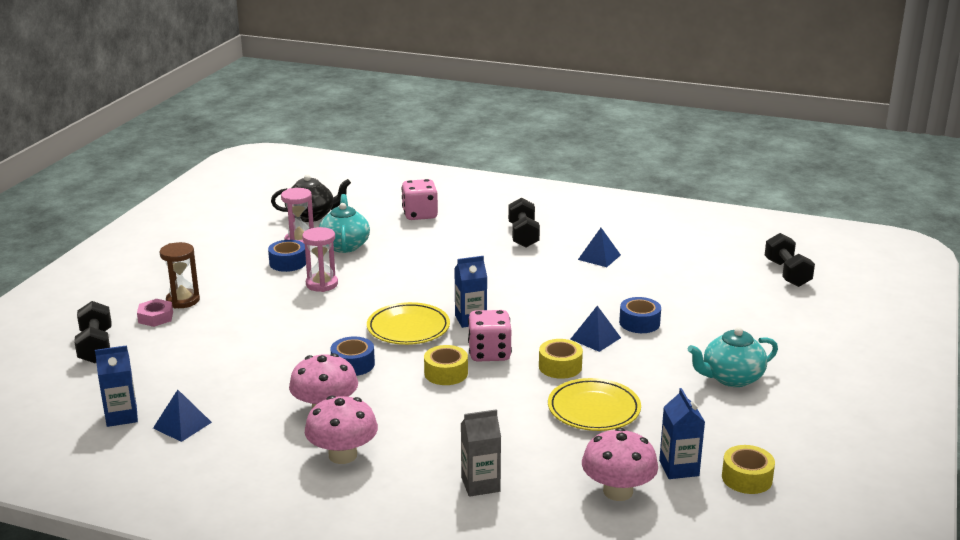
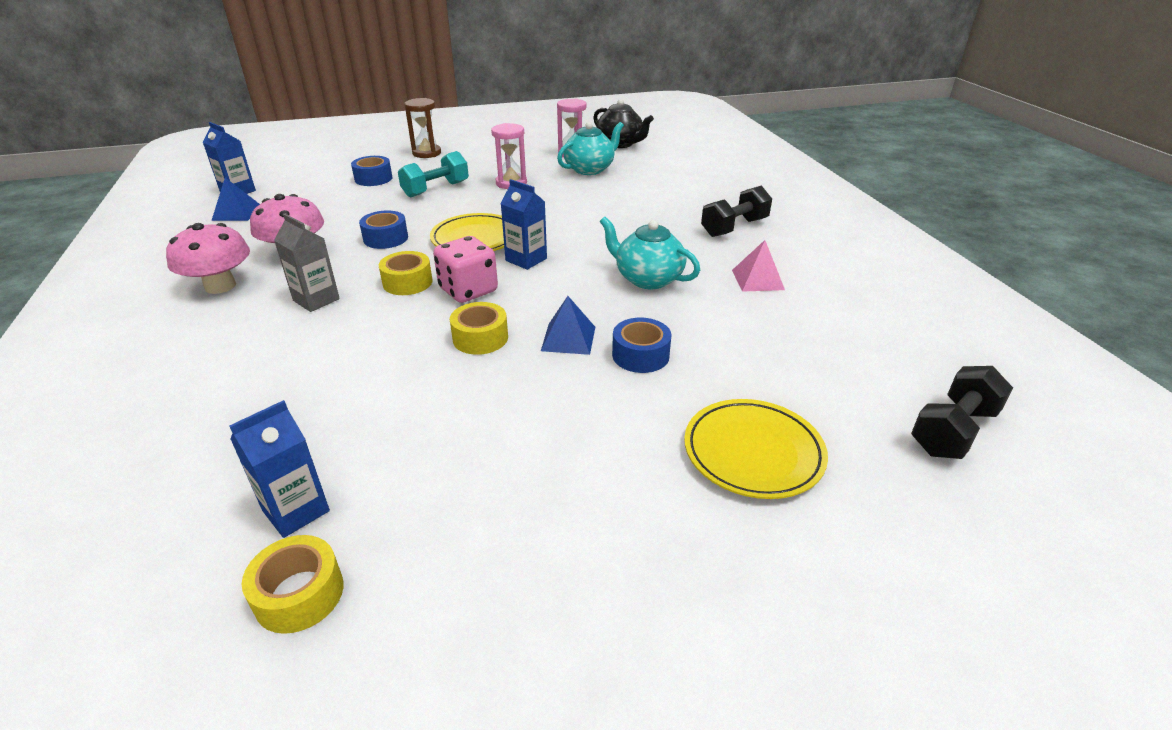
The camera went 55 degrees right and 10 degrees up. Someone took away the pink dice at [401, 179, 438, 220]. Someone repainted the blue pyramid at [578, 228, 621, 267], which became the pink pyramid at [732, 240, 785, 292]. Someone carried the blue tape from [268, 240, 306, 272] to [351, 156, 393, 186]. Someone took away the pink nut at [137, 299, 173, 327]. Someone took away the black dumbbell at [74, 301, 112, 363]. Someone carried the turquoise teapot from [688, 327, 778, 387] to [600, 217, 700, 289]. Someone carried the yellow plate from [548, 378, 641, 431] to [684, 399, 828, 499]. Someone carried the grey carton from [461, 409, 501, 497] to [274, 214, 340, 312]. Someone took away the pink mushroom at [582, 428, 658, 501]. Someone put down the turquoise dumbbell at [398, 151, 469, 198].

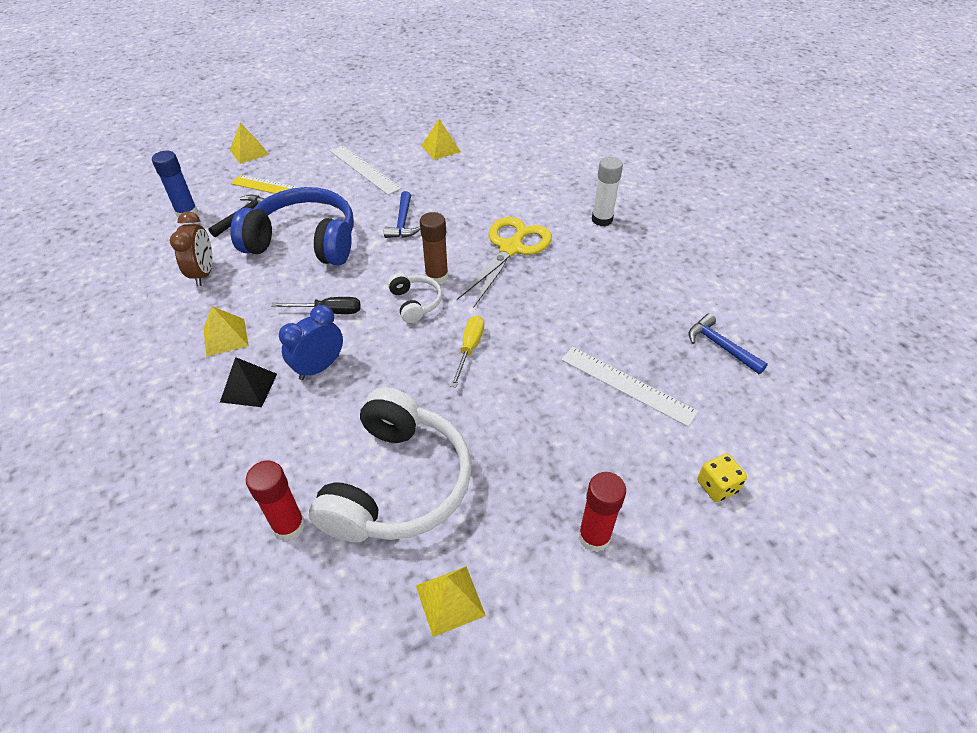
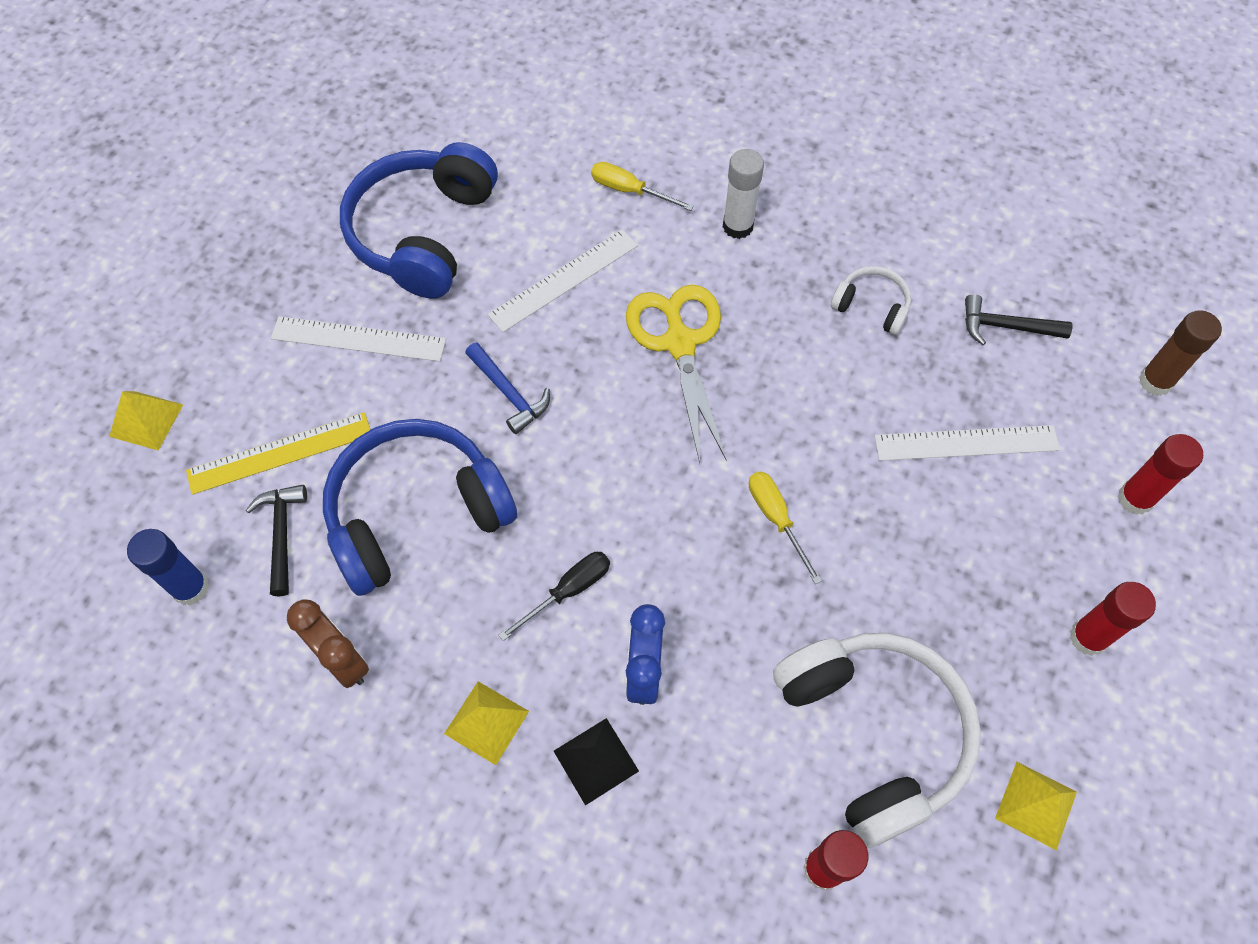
The camera went 40 degrees left and 15 degrees up. Someone swapped the yellow pyramid at [421, 119, 461, 160] for the blue headphones at [340, 142, 498, 298]. Someone carried the brown glue stick from [420, 212, 448, 285] to [1139, 310, 1222, 396]. Someone carried the white headphones from [388, 273, 442, 323] to [831, 266, 911, 335]. Someone repainted the blue hammer at [688, 314, 768, 374], which became the black hammer at [965, 294, 1072, 345]. Someone swapped the yellow dice at [697, 454, 747, 502] for the red glue stick at [1118, 434, 1203, 515]. Someone put down the yellow screwdriver at [591, 162, 694, 211]. Someone put down the white ruler at [487, 229, 638, 332].

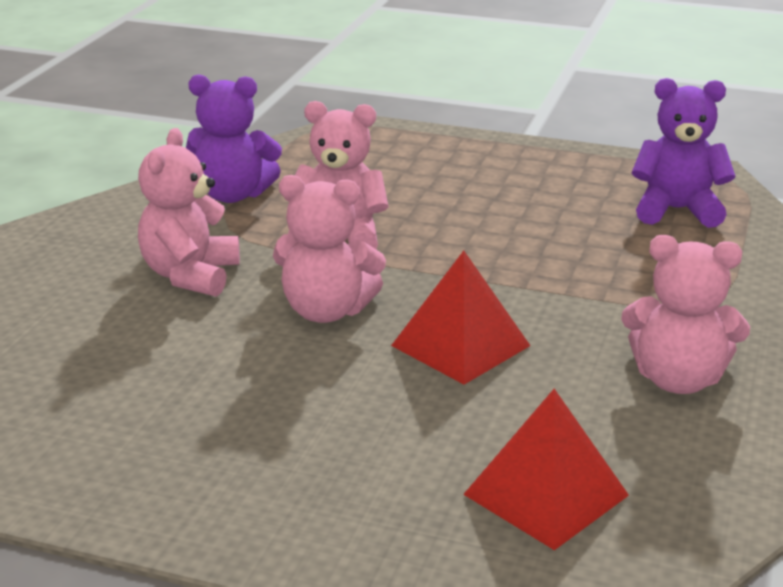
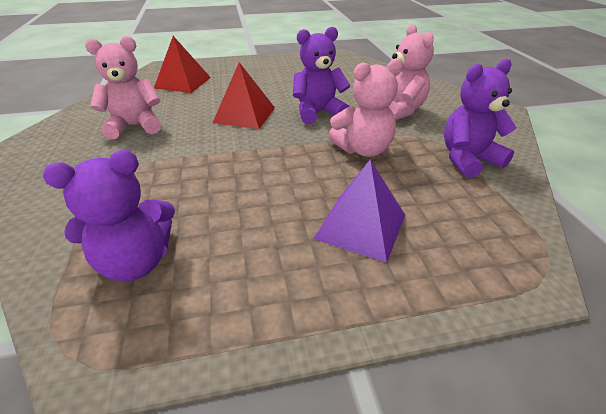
The camera went 150 degrees right and 10 degrees up. Someone repainted the pink teddy bear at [273, 175, 386, 323], which became the purple teddy bear at [293, 27, 350, 124]. Someone put down the purple pyramid at [314, 159, 405, 263].

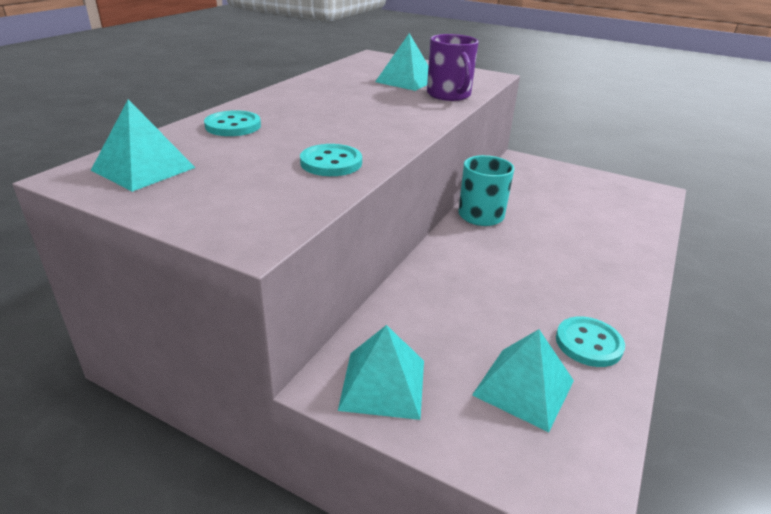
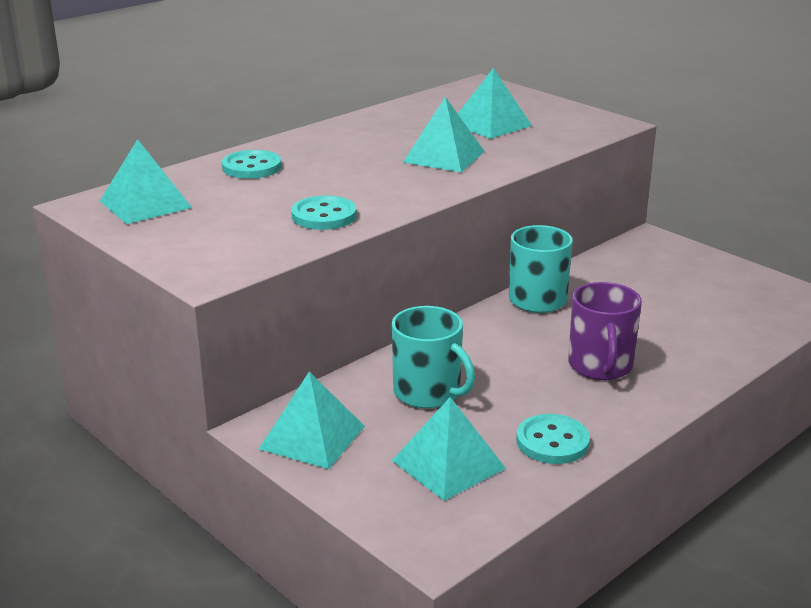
The camera went 20 degrees right and 5 degrees down. Someone carried the purple mug from [427, 34, 479, 101] to [568, 282, 642, 380]. Someone put down the turquoise pyramid at [403, 97, 485, 172]. Someone put down the turquoise mug at [392, 306, 475, 408].

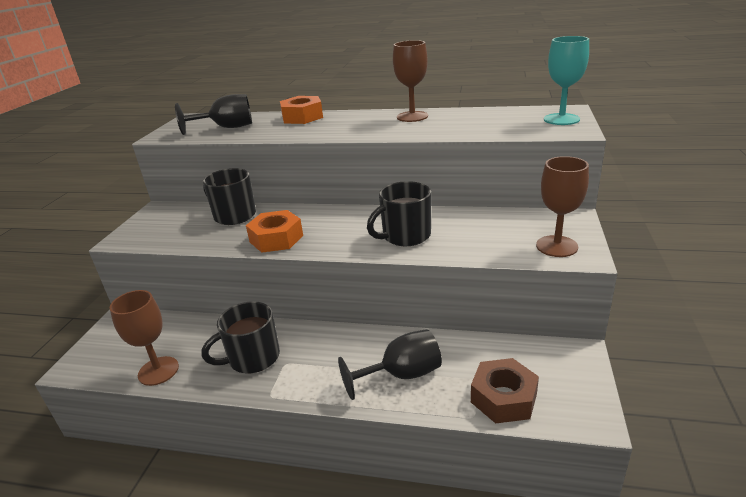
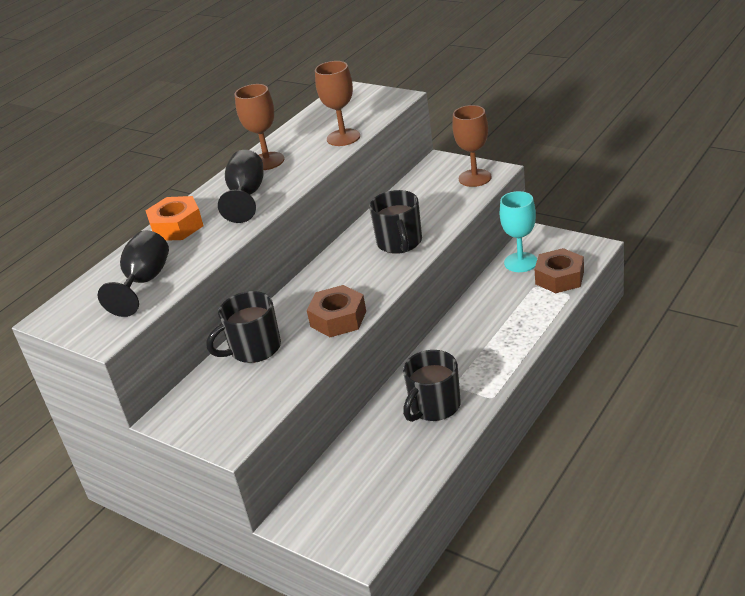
The camera went 65 degrees left and 5 degrees up. Someone carried the turquoise goblet from [544, 36, 589, 125] to [500, 191, 537, 272]. Someone repainted the orange nut at [246, 210, 303, 253], which became the brown nut at [307, 285, 366, 337]. Someone carried the brown goblet from [110, 290, 179, 386] to [315, 61, 360, 146]. Someone rotated the black mug at [202, 301, 280, 373] by 45 degrees clockwise. Someone carried the black goblet from [338, 329, 442, 400] to [218, 150, 263, 223].

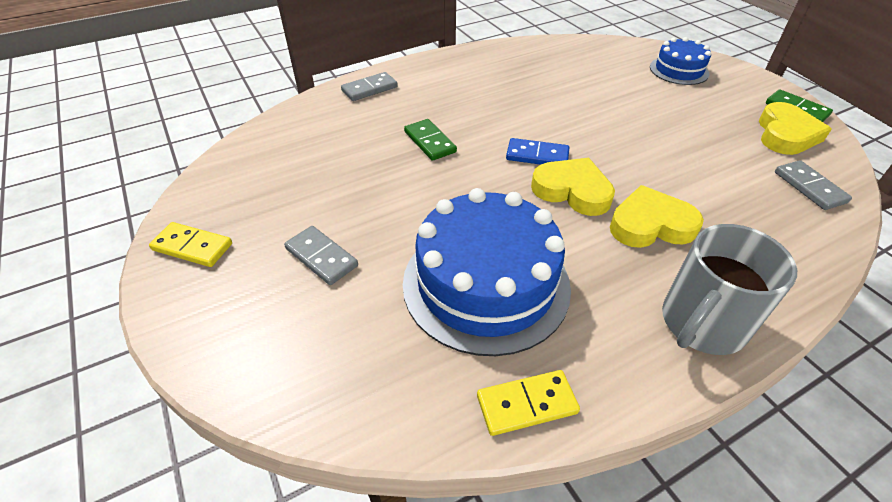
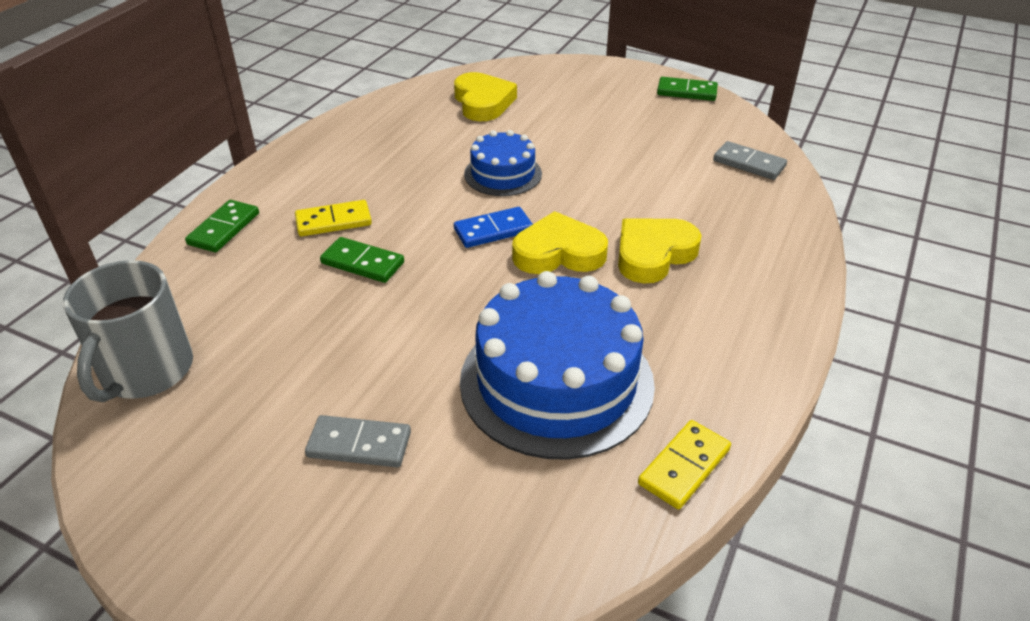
The camera went 35 degrees left and 5 degrees down. Someone carried the blue cake from [650, 37, 711, 85] to [464, 130, 542, 196]. Someone repainted the grey domino at [341, 72, 398, 101], which became the green domino at [185, 200, 259, 252]. Someone carried the yellow heart from [759, 102, 832, 155] to [454, 72, 517, 121]. Someone carried the yellow domino from [149, 222, 232, 267] to [295, 200, 372, 237]. Someone carried the grey mug from [662, 224, 797, 355] to [63, 260, 193, 402].

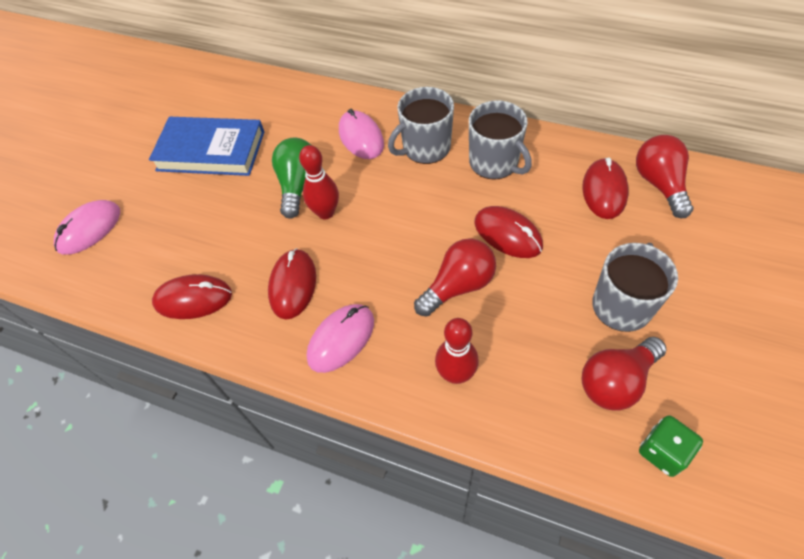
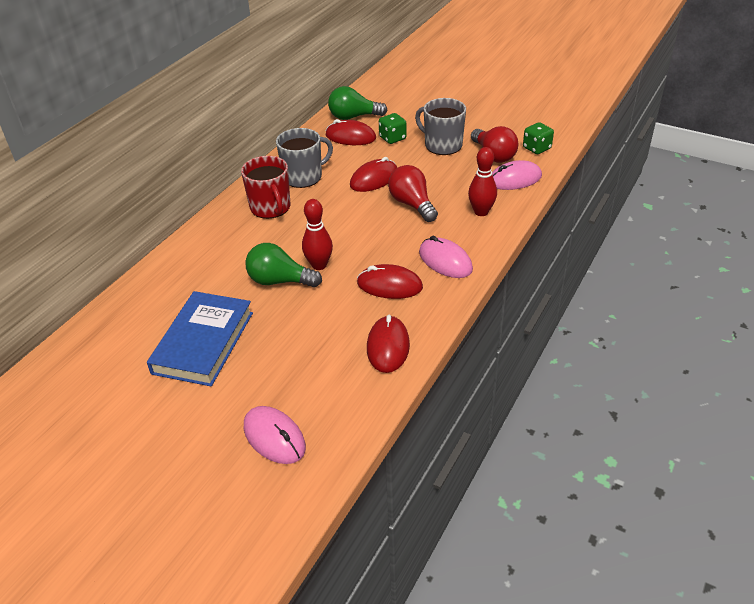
The camera went 85 degrees left and 15 degrees down. Someone repainted the grey mug at [388, 87, 454, 164], which became the red mug at [241, 156, 291, 219]. Someone carried the pink mouse from [339, 109, 384, 159] to [492, 160, 542, 190]. Someone repainted the red light bulb at [636, 135, 693, 218], which became the green light bulb at [328, 86, 388, 120]. Someone put down the green dice at [379, 113, 407, 144].

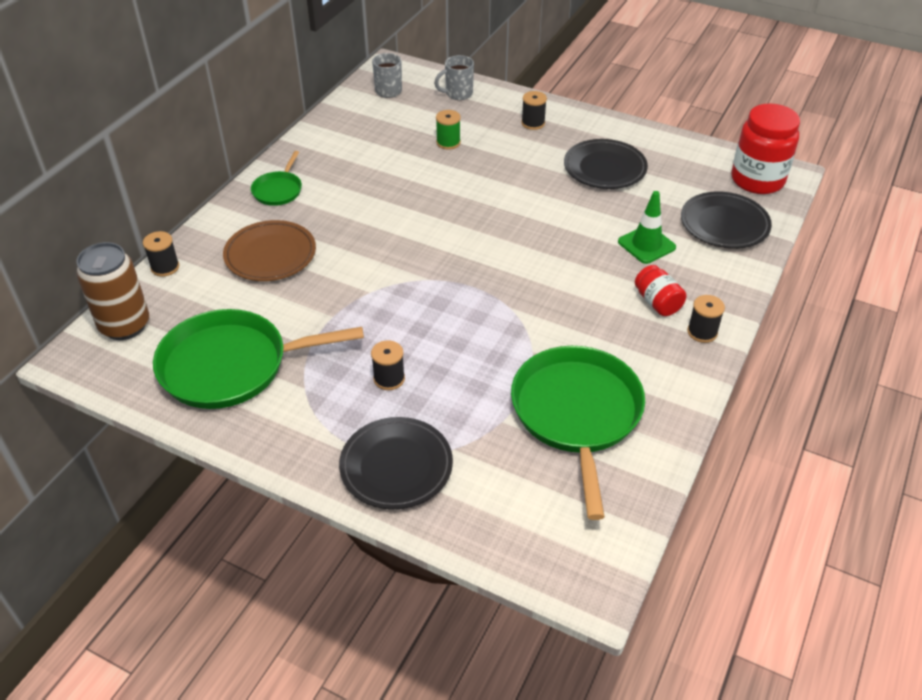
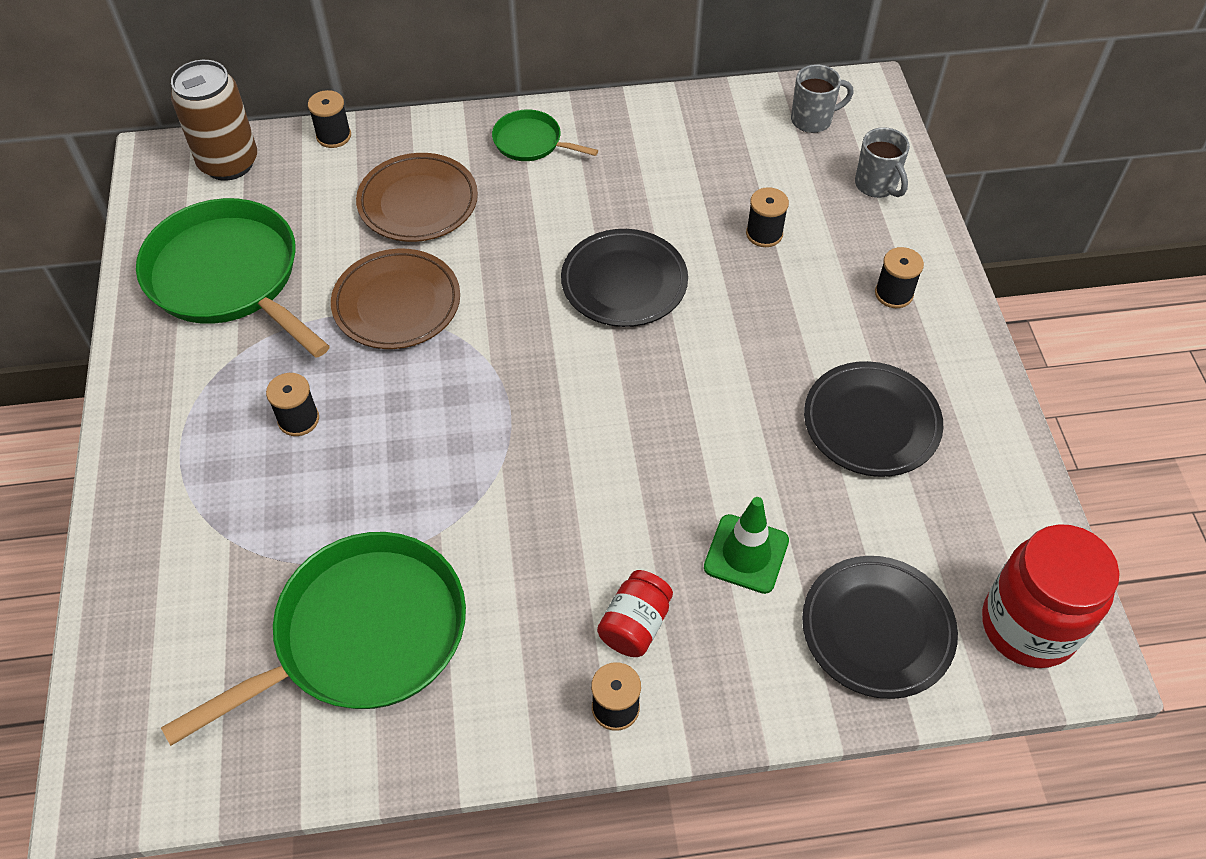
The camera went 55 degrees right and 10 degrees up. Someone rotated the grey mug at [434, 55, 474, 100] by 150 degrees counterclockwise. Someone repainted the green spool at [436, 110, 461, 150], which became the black spool at [746, 187, 789, 247]. Someone rotated the green pan at [251, 151, 302, 206] by 45 degrees clockwise. Someone carried the black plate from [339, 417, 453, 510] to [561, 229, 688, 327]. Someone put down the brown plate at [331, 249, 460, 349].

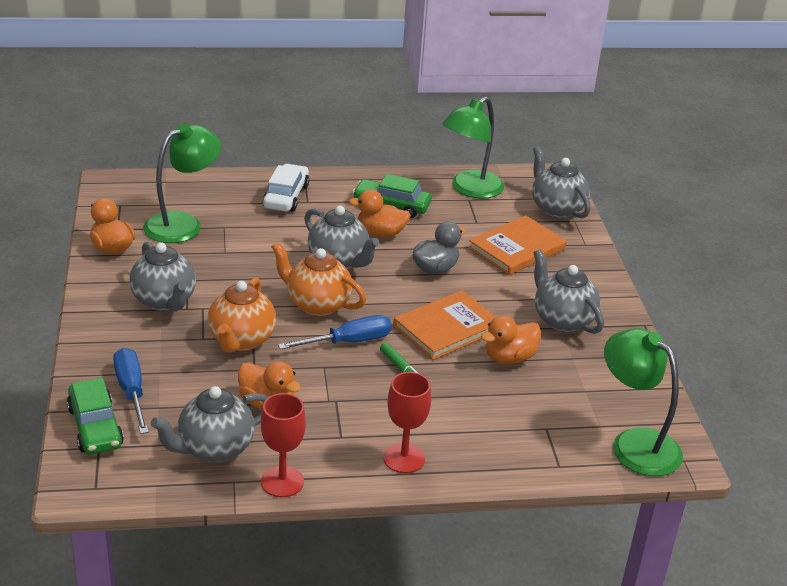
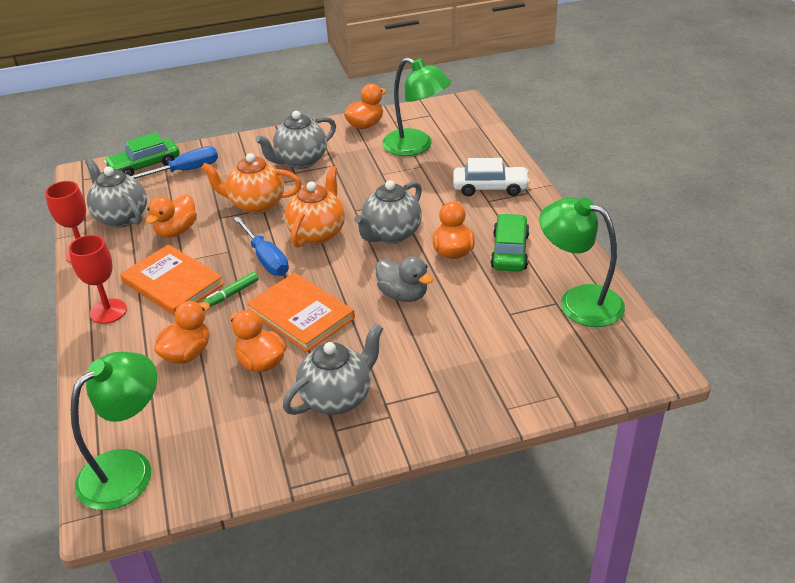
The camera went 85 degrees right and 5 degrees up. Someone took away the grey teapot at [532, 147, 591, 219]. Someone carried the orange book from [468, 215, 567, 275] to [120, 244, 224, 316]. Someone put down the orange duck at [154, 301, 210, 364].

